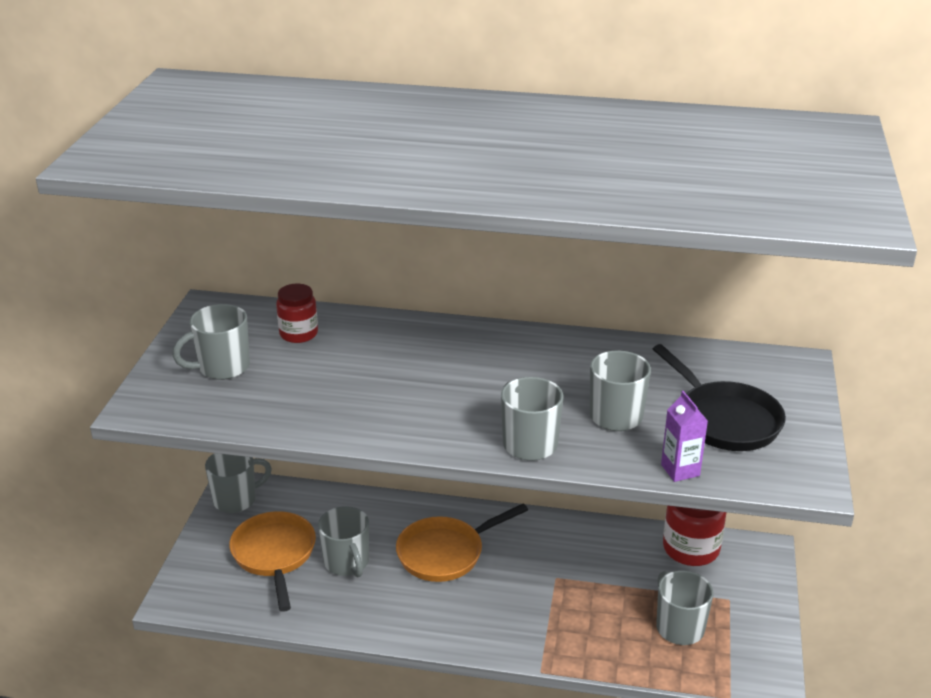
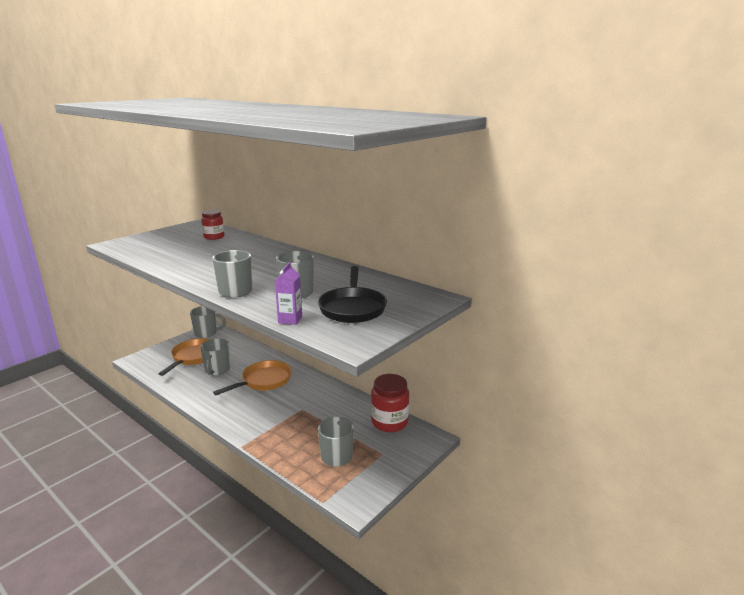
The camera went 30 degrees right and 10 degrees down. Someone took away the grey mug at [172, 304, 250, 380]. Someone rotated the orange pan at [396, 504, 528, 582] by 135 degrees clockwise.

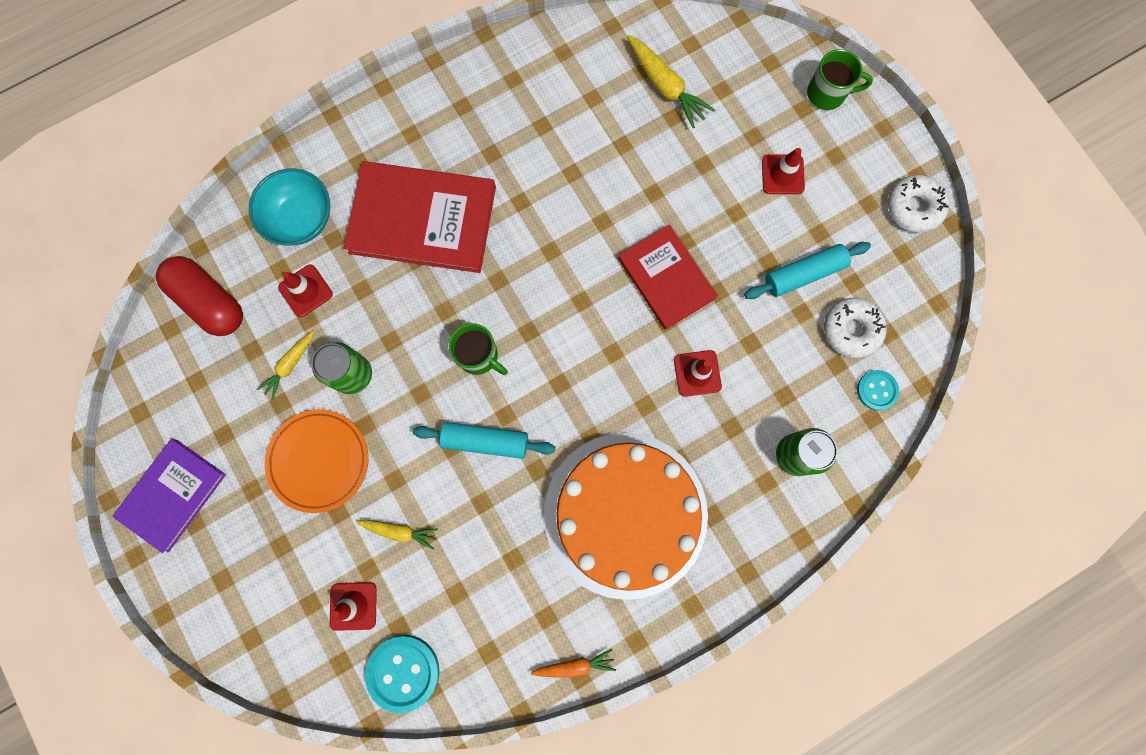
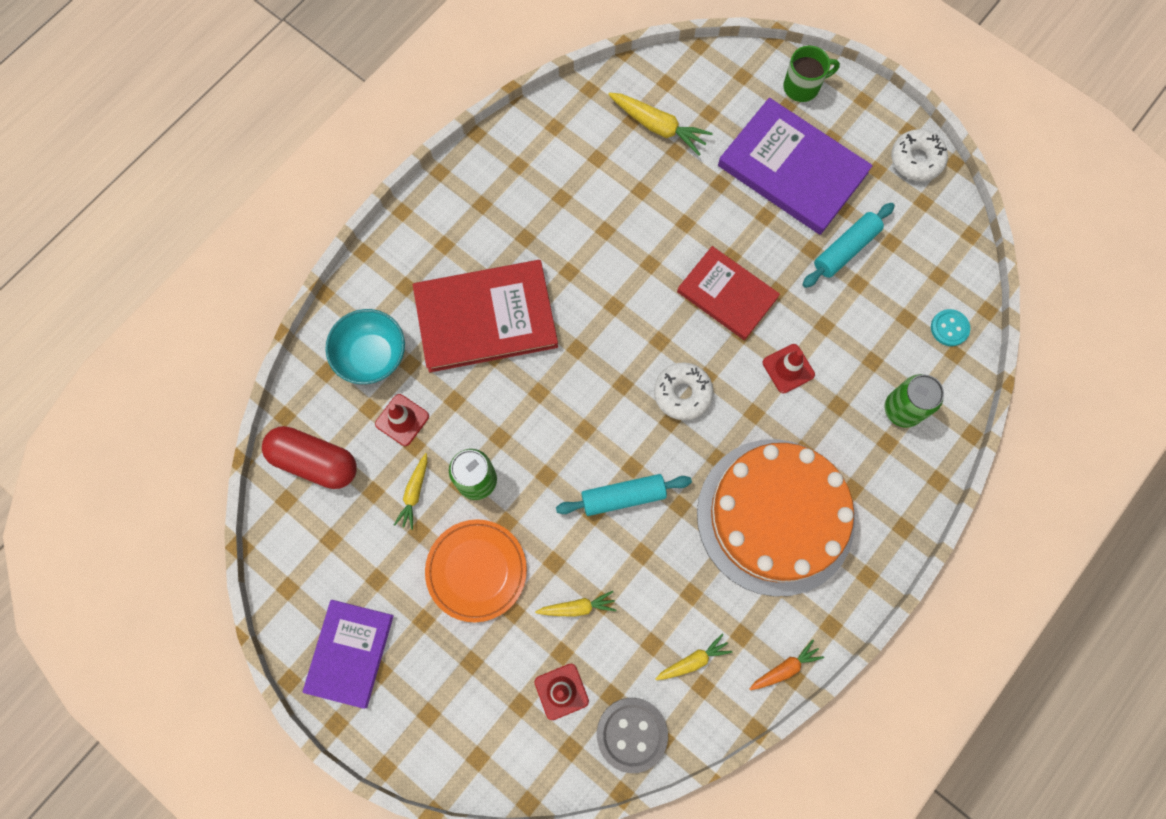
The camera went 20 degrees left and 5 degrees down. Someone swapped the red traffic cone at [762, 148, 805, 194] for the purple book at [718, 98, 873, 235]. Someone carried the white donut from [824, 298, 887, 358] to [654, 362, 714, 420]. Someone took away the green mug at [448, 323, 508, 375]. Someone repainted the turquoise button at [365, 635, 440, 713], which became the grey button at [597, 698, 668, 773]. Someone put down the yellow carrot at [655, 634, 732, 680].

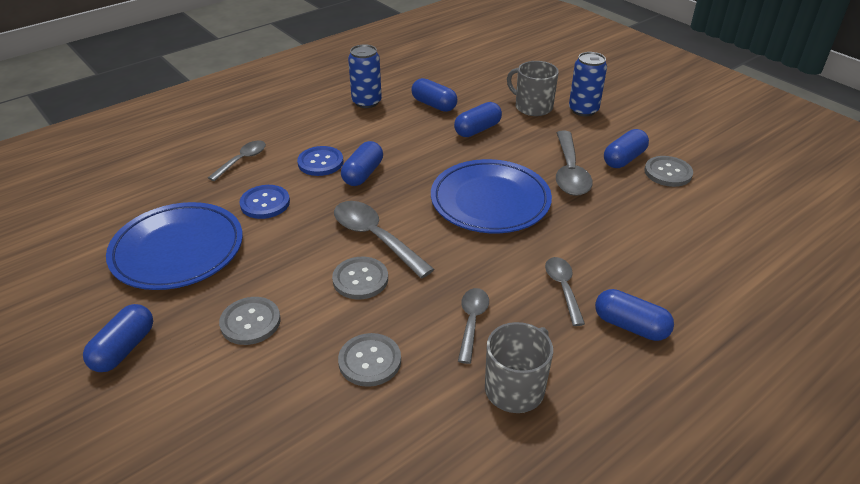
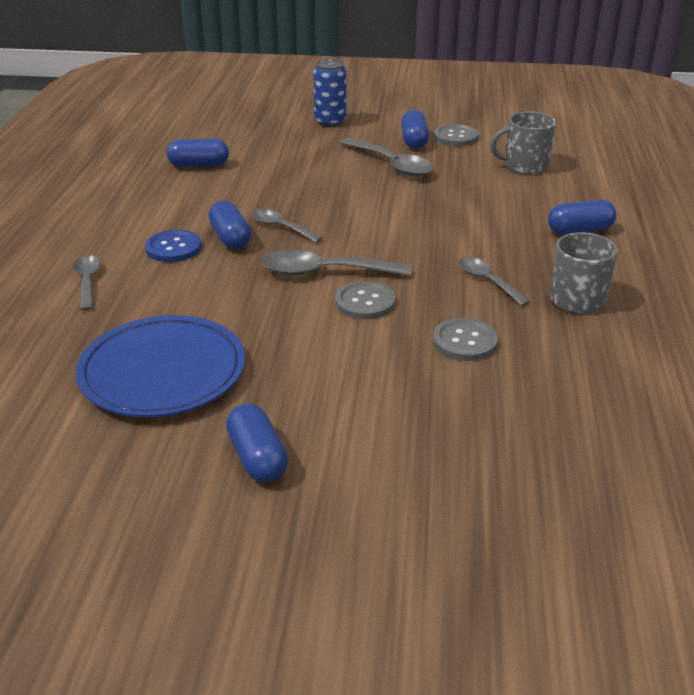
The camera went 45 degrees left and 5 degrees down. Someone took away the blue can at [348, 44, 382, 108]. Someone carried the grey mug from [507, 61, 559, 116] to [490, 112, 556, 174]. Someone took away the blue capsule at [454, 102, 502, 137]. Someone took away the blue plate at [431, 159, 552, 233]. Someone took away the blue button at [239, 185, 290, 219]. Someone carried the grey spoon from [545, 257, 585, 326] to [251, 209, 323, 243]. Someone took away the grey button at [219, 297, 281, 345].

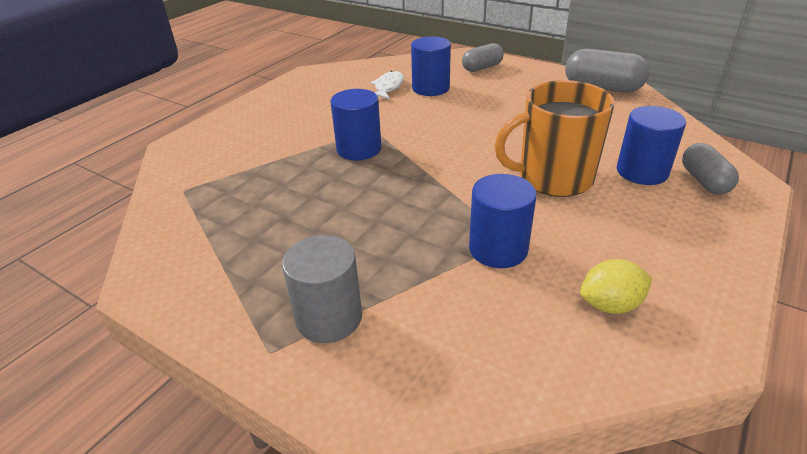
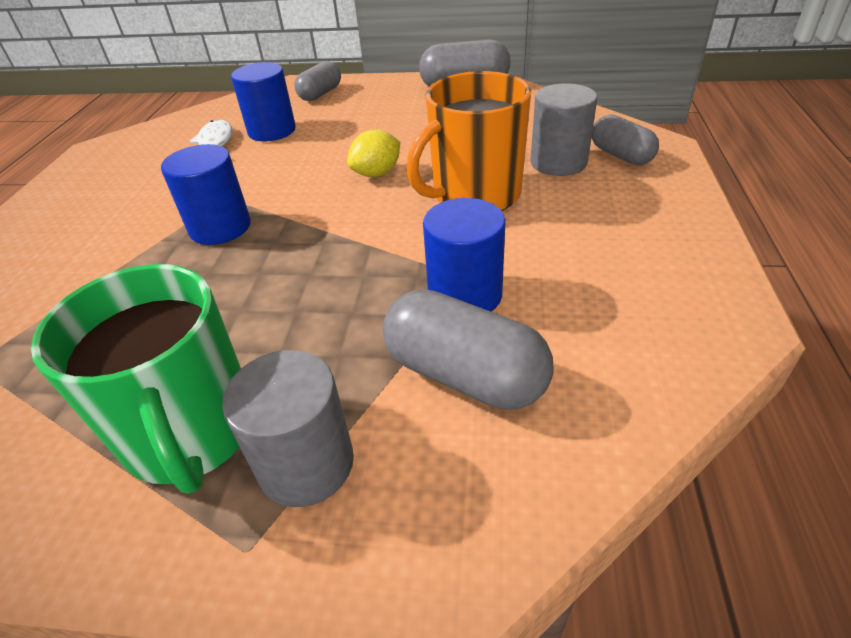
The camera went 25 degrees left and 5 degrees up. Someone repainted the blue cylinder at [617, 106, 686, 185], which became the grey cylinder at [531, 83, 598, 176]. Someone carried the yellow lemon from [580, 259, 652, 314] to [347, 129, 400, 177]. Someone put down the green mug at [31, 264, 241, 493]. Someone put down the grey capsule at [383, 289, 554, 410].

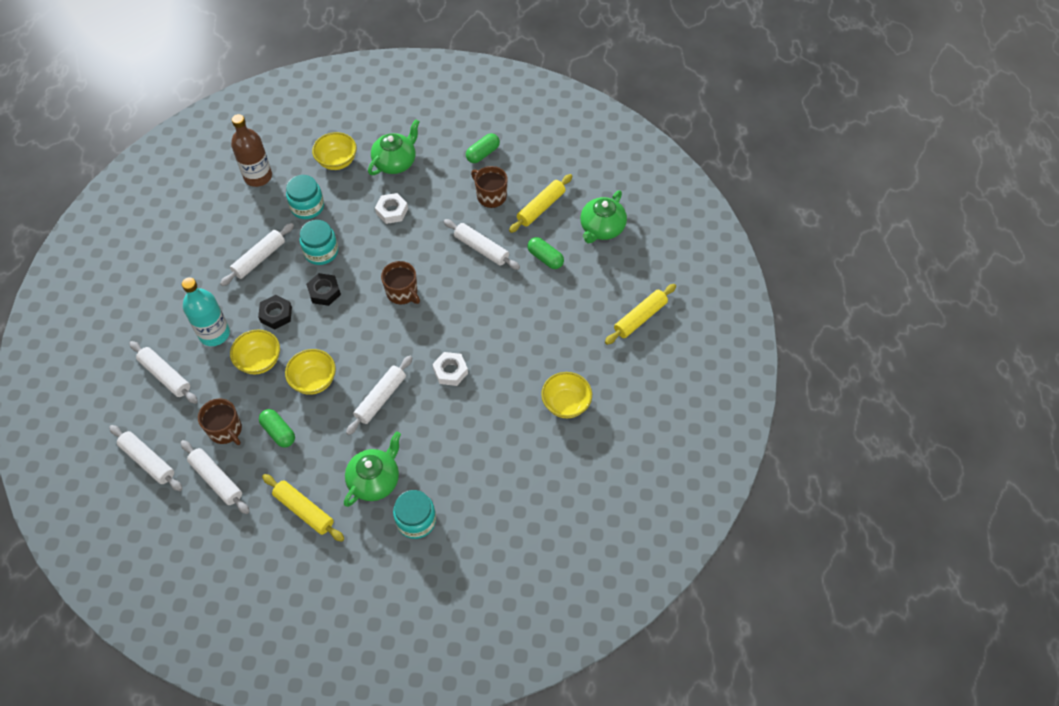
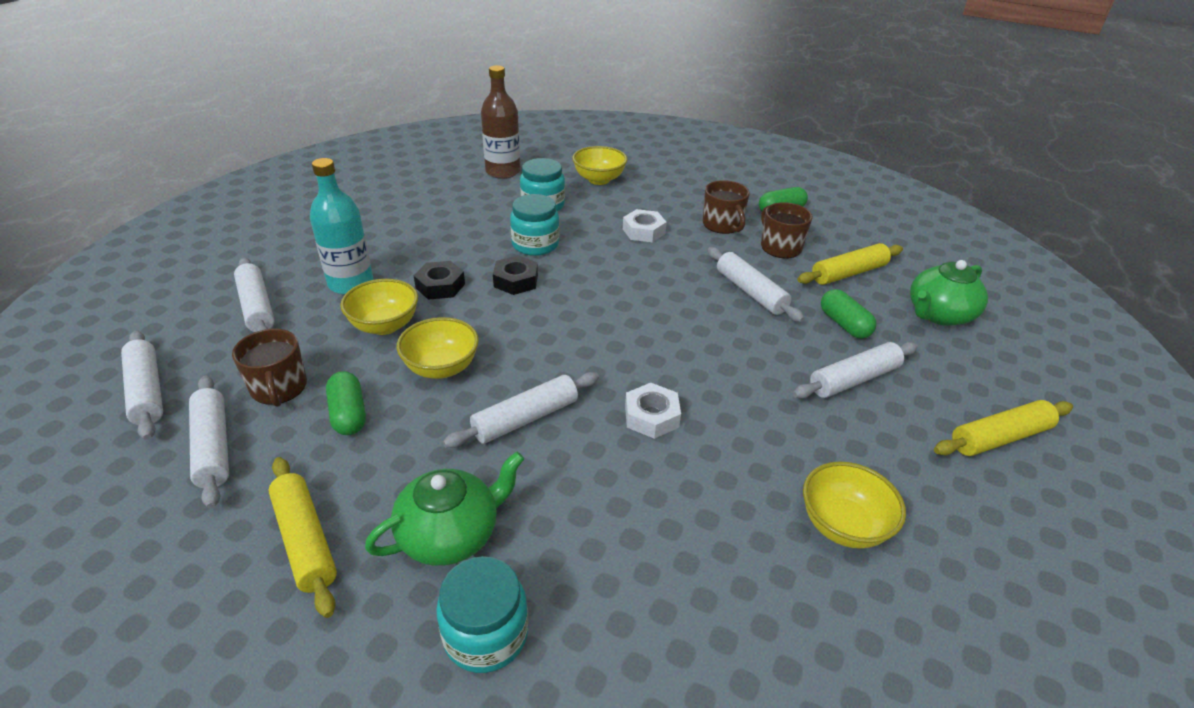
The camera went 20 degrees right and 20 degrees down. Someone took away the green teapot at [368, 119, 420, 175]. Someone carried the white rolling pin from [220, 223, 294, 286] to [793, 342, 918, 399]. Someone carried the brown mug from [381, 261, 420, 305] to [703, 180, 750, 234].

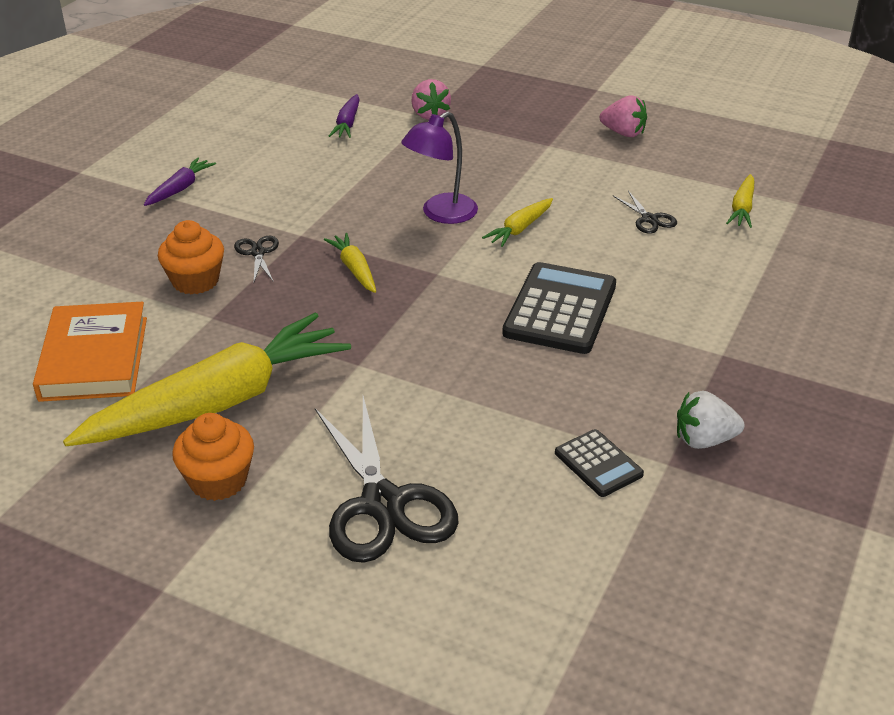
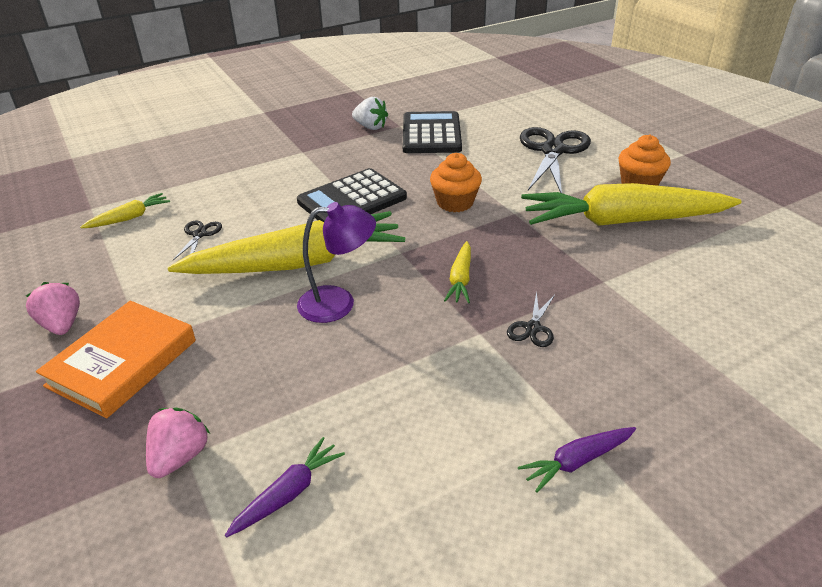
The camera went 145 degrees left and 0 degrees up. Someone scaled the yellow carrot at [482, 198, 553, 247] by 2.37. Someone carried the orange cupcake from [158, 220, 224, 294] to [430, 153, 482, 212]. Someone carried the orange book from [33, 302, 147, 402] to [36, 301, 196, 419]. Someone scaled the black calculator at [555, 429, 644, 497] by 1.86.

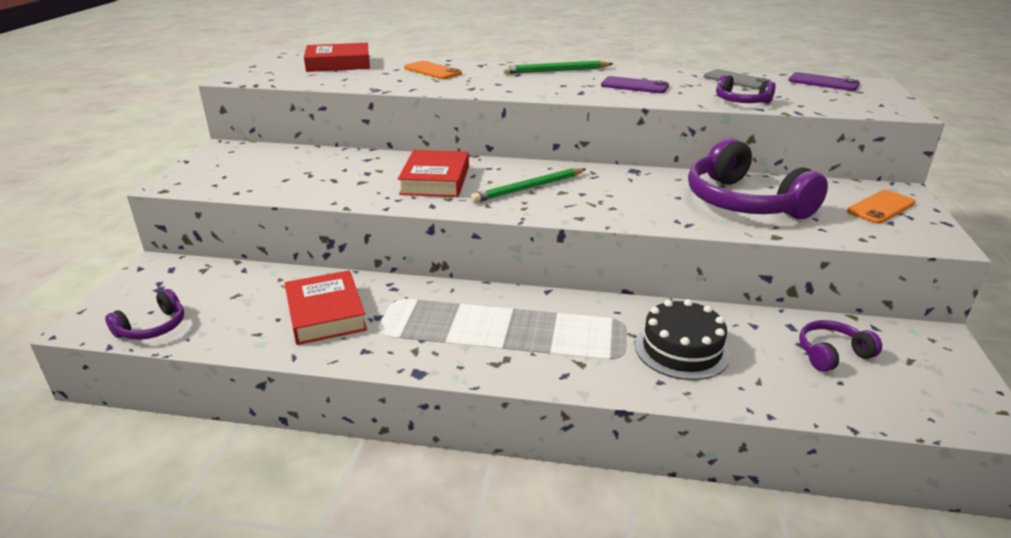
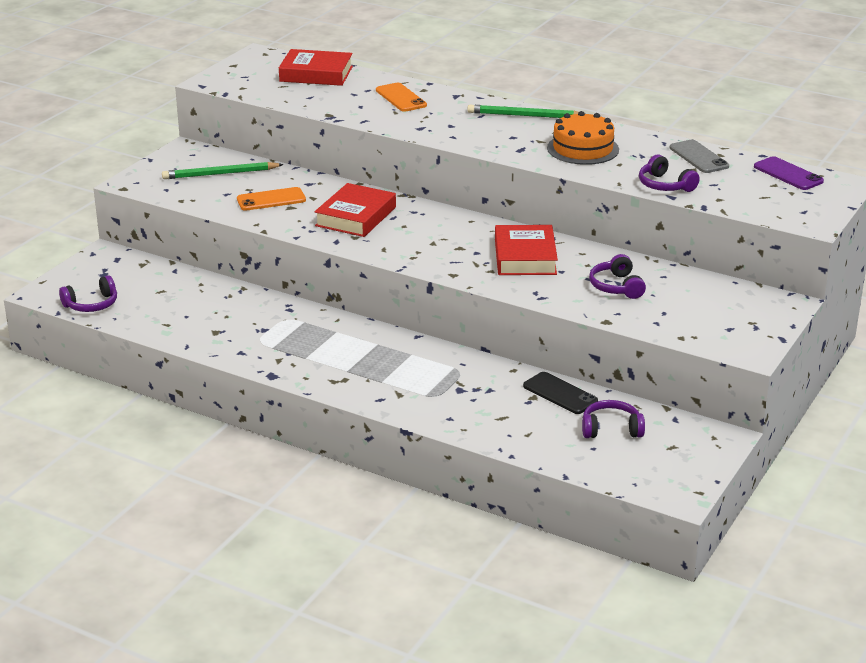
The camera went 20 degrees right and 0 degrees up. Someone swapped the purple phone at [601, 76, 669, 93] for the orange cake at [547, 111, 619, 165]. Someone scaled the purple headphones at [688, 138, 828, 219] by 0.50. Someone carried the green pencil from [471, 168, 586, 203] to [162, 162, 284, 179]. Someone carried the orange phone from [847, 190, 916, 224] to [237, 187, 306, 211]. Someone carried the red book from [285, 270, 367, 345] to [495, 225, 558, 275]. Someone took away the black cake at [635, 299, 731, 380]. Someone put down the black phone at [523, 372, 598, 414].

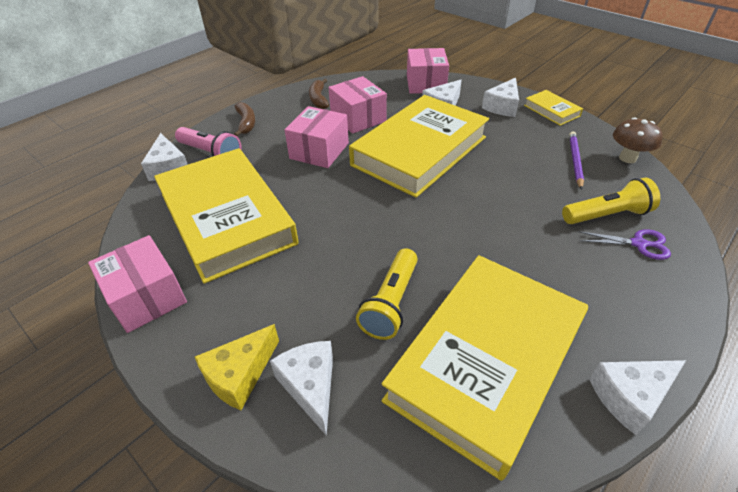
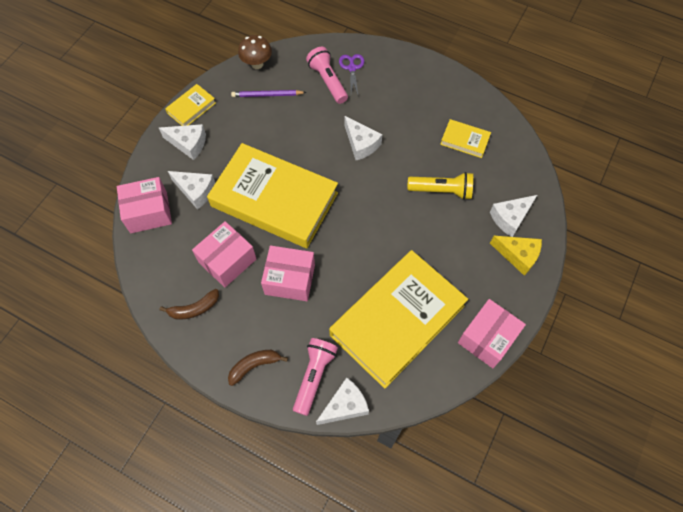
The camera went 105 degrees left and 20 degrees up. Someone repainted the yellow flashlight at [562, 178, 660, 224], which became the pink flashlight at [306, 47, 348, 104]. Someone scaled the yellow book at [381, 255, 588, 481] by 0.42. Someone carried the white cheese from [589, 360, 686, 435] to [345, 116, 382, 160].

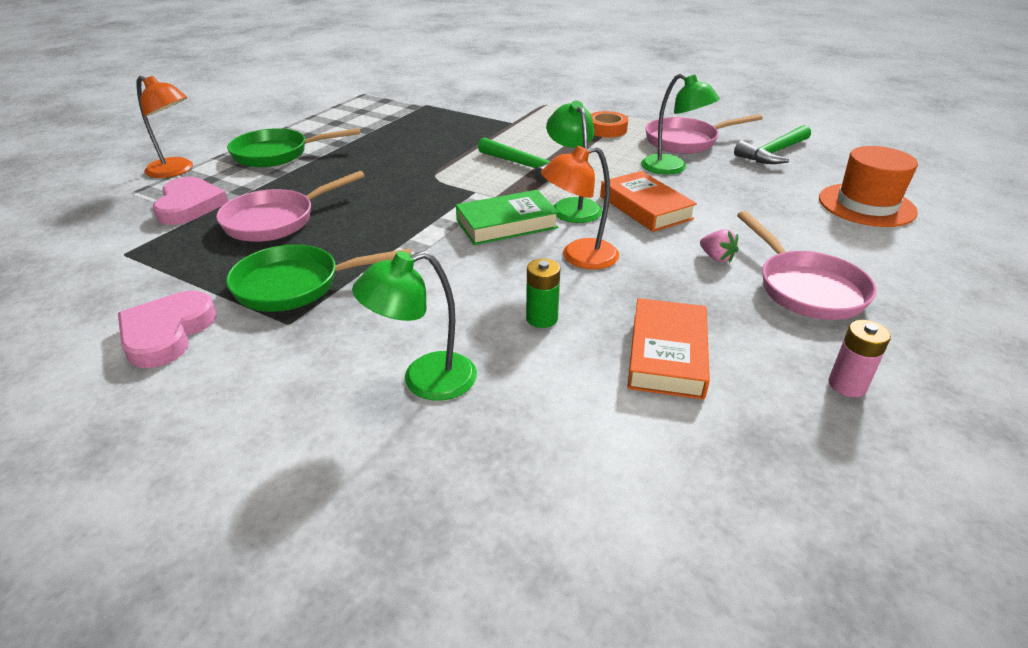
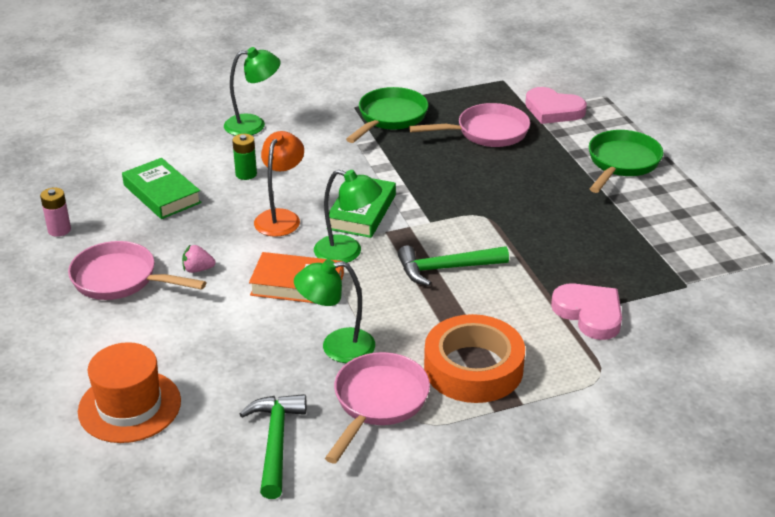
The camera went 130 degrees right and 0 degrees up. Someone took away the orange lamp at [136, 76, 193, 178]. Someone scaled the orange tape at [591, 111, 628, 137] by 1.81. Someone rotated the pink pan at [216, 171, 365, 242] by 75 degrees clockwise. Someone rotated the green lamp at [352, 251, 477, 401] by 60 degrees clockwise. Someone carried the pink heart from [118, 291, 217, 368] to [551, 283, 622, 340]. Someone repainted the orange book at [627, 298, 710, 400], which became the green book at [122, 158, 202, 219].

